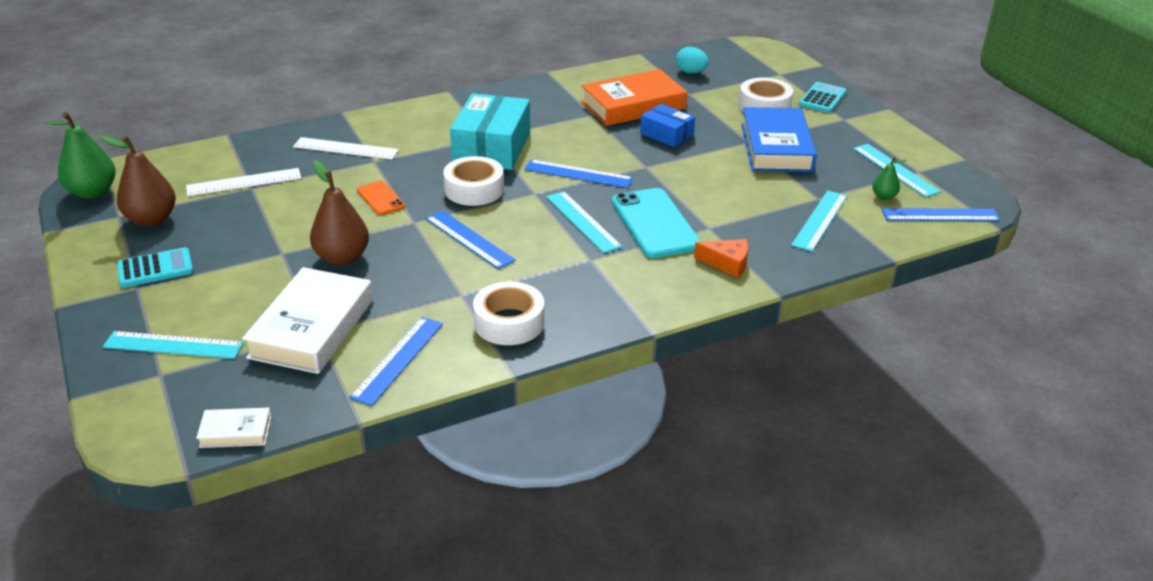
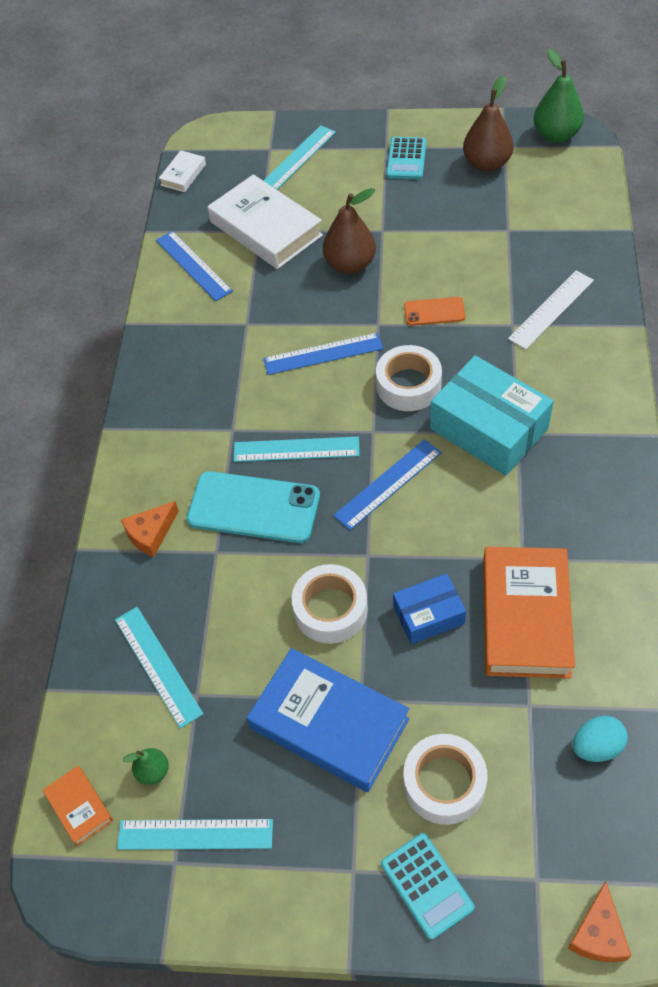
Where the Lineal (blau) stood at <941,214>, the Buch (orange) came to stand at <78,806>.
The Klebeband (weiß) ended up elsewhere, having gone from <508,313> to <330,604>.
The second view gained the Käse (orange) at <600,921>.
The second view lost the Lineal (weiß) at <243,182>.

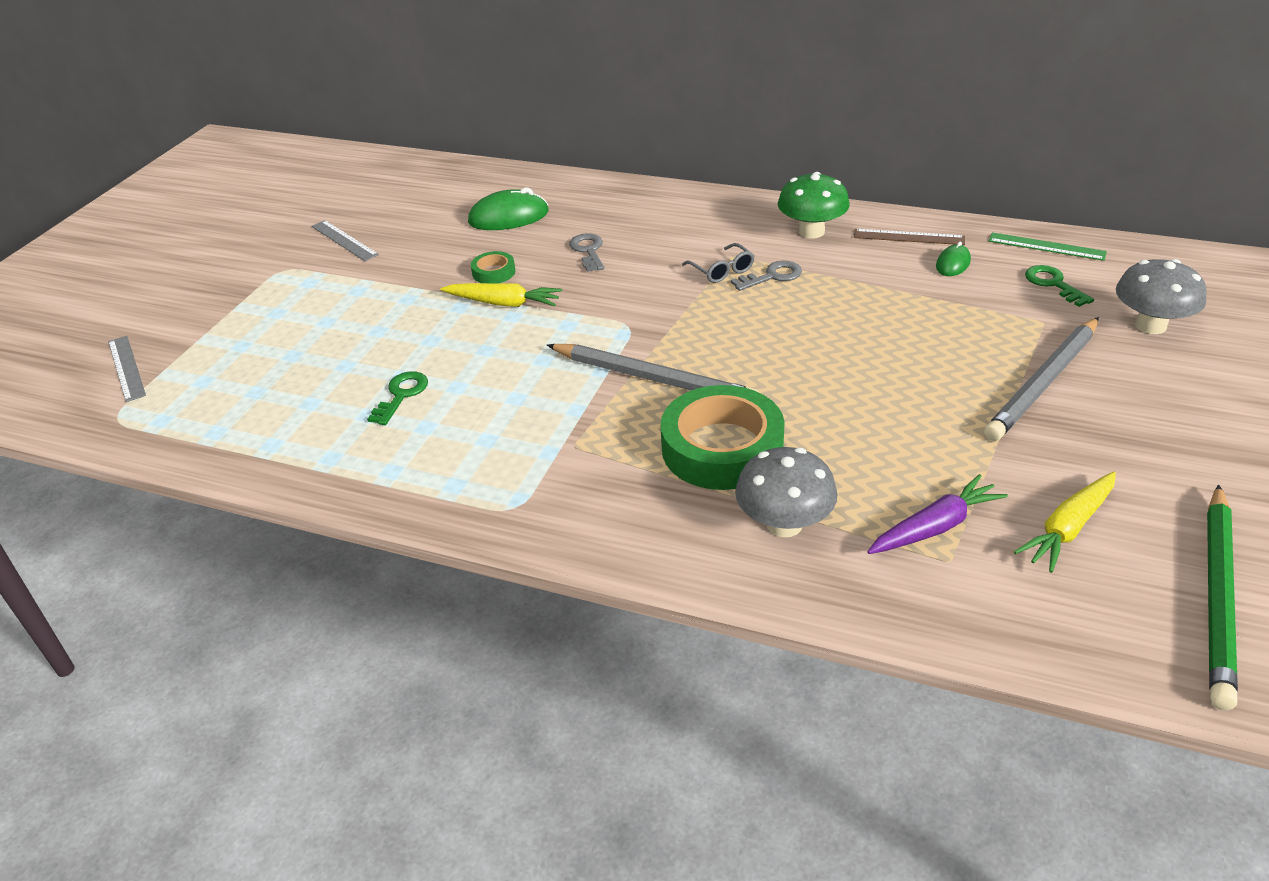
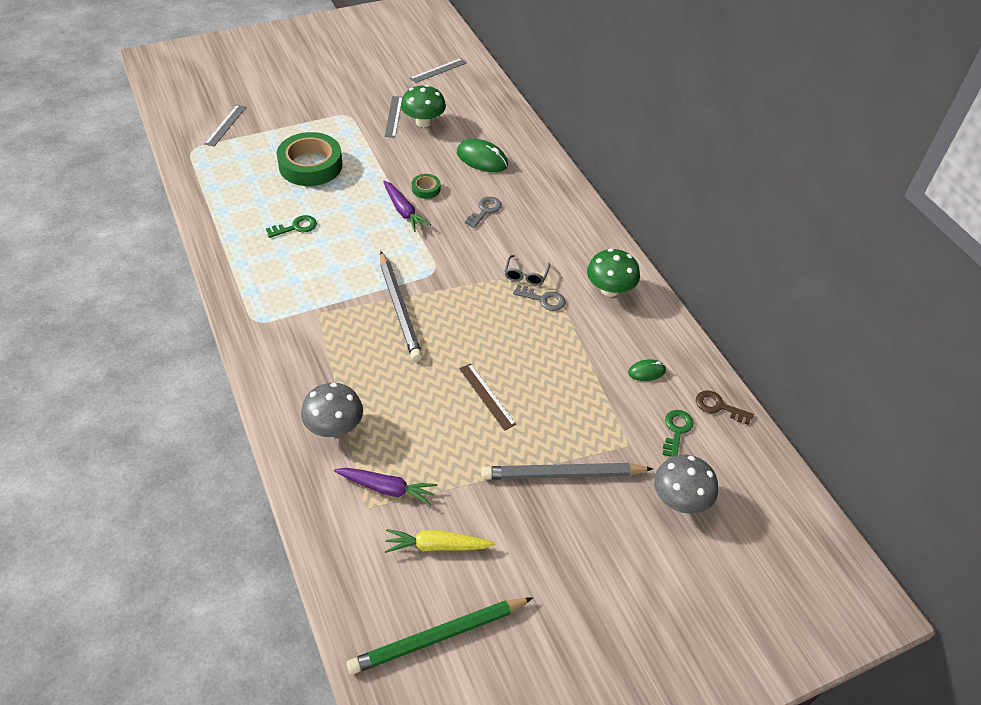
The Klebeband (grün) ended up elsewhere, having gone from <722,437> to <310,159>.
What was the Karotte (gelb) at <501,295> turned into the Karotte (lila) at <407,206>.
The second view gained the Pilz (grün) at <423,106>.
The second view gained the Lineal (grau) at <438,70>.
The Lineal (braun) ended up elsewhere, having gone from <909,237> to <487,397>.
Where the Lineal (grün) stood at <1048,246>, the Schlüssel (braun) came to stand at <725,407>.

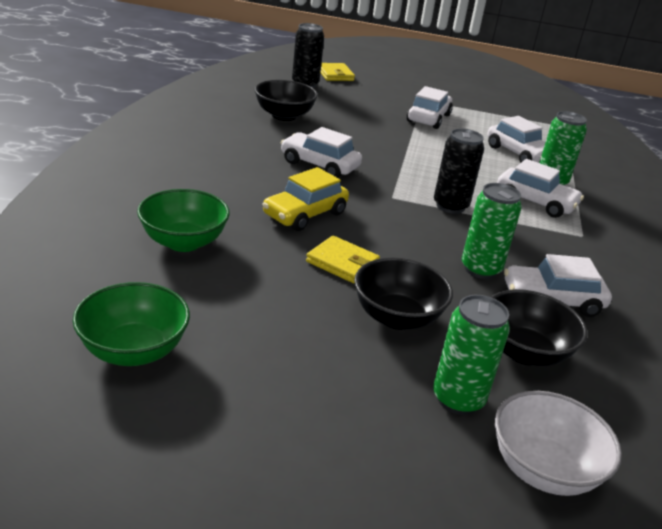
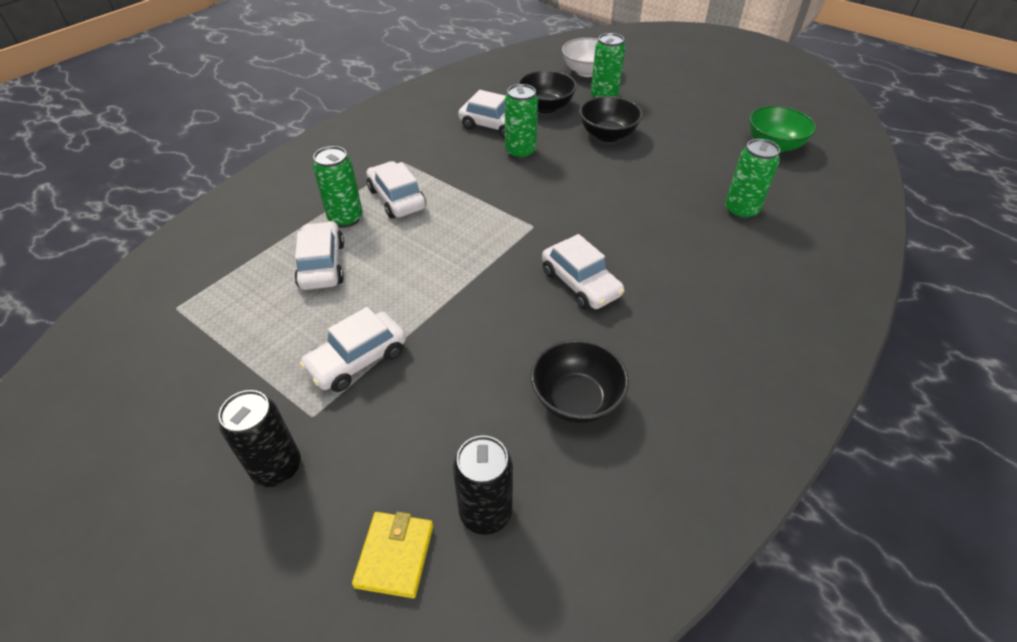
The Dose (schwarz) ended up elsewhere, having gone from <459,171> to <260,438>.
Where the Schüssel (grün) stood at <183,220>, the Dose (grün) came to stand at <752,179>.
The second view lost the Auto (gelb) at <305,199>.
The second view lost the Geldbörse (gelb) at <343,259>.

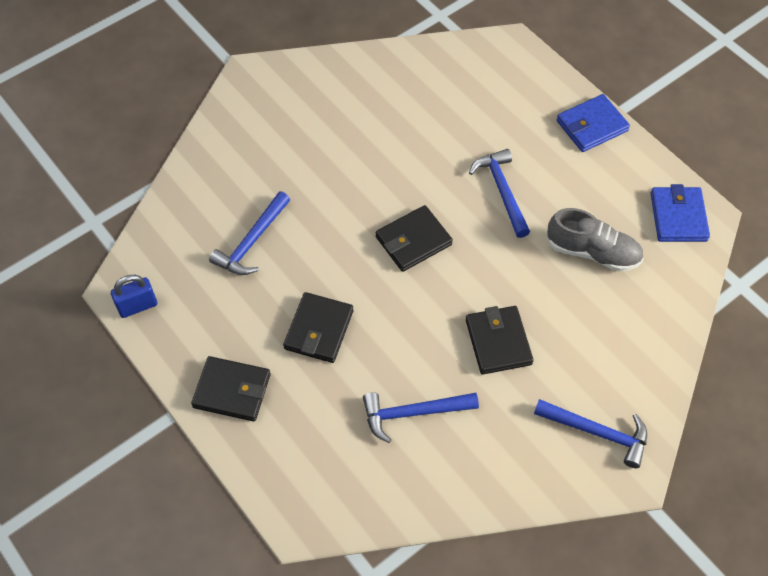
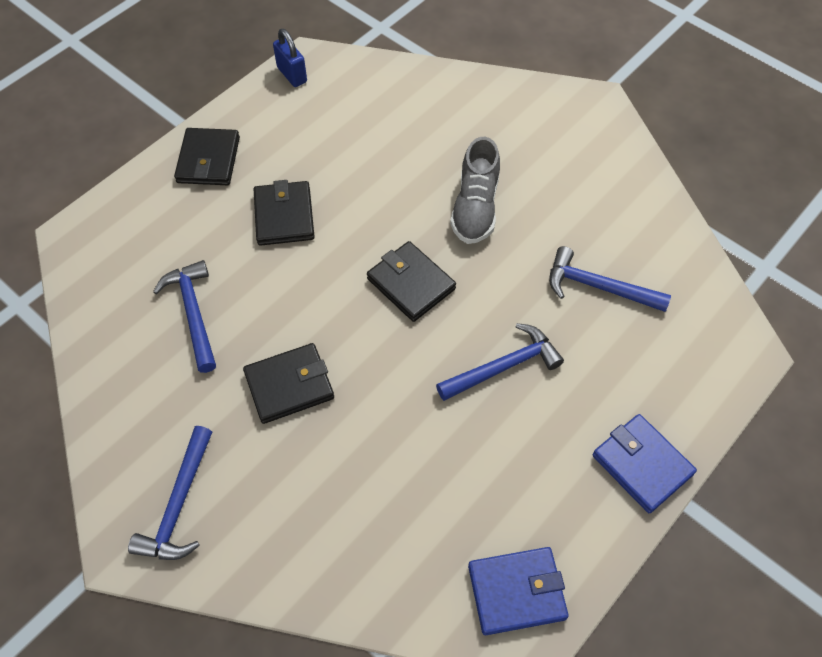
The Geldbörse (schwarz) at <318,327> ended up facing another way, 75 degrees clockwise from before.
The Schuh (grau) ended up elsewhere, having gone from <595,240> to <475,190>.
The Hammer (blau) ended up elsewhere, having gone from <249,233> to <610,279>.

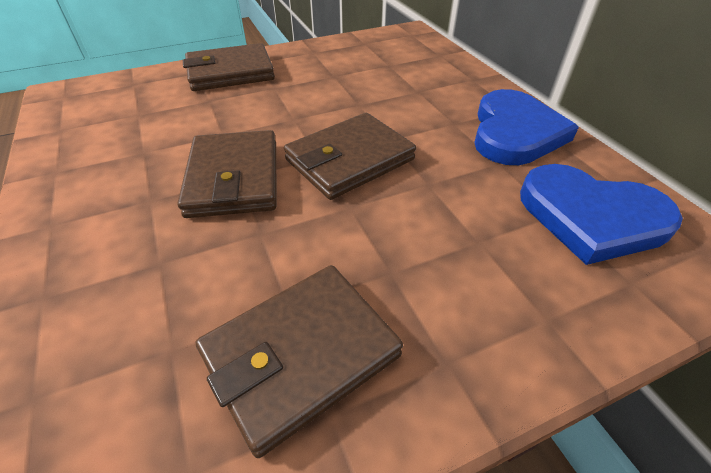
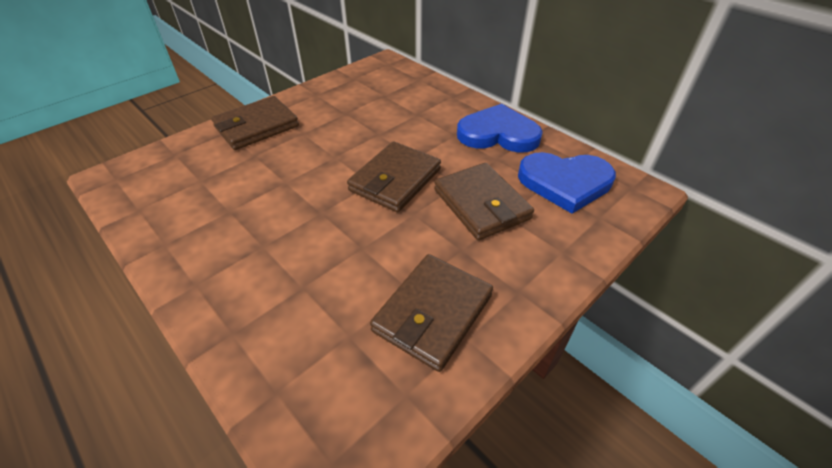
The Geldbörse (braun) ended up elsewhere, having gone from <227,174> to <484,201>.
The Herz (blau) at <526,127> ended up facing another way, 75 degrees counterclockwise from before.

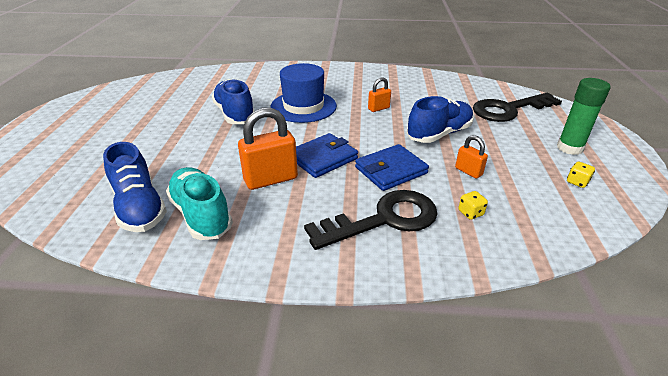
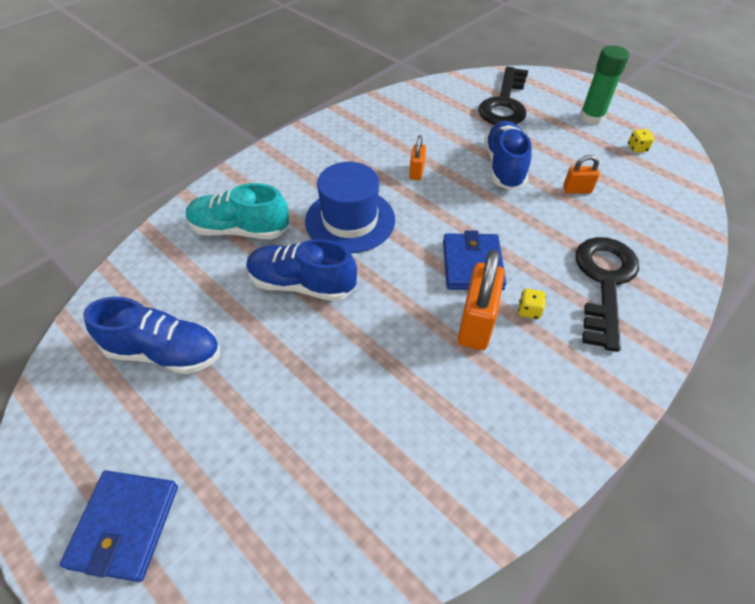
The Geldbörse (blau) ended up elsewhere, having gone from <392,167> to <119,526>.
The Schuh (blau) ended up elsewhere, having gone from <135,187> to <151,335>.
The Schuh (türkis) ended up elsewhere, having gone from <199,203> to <237,211>.
The Spielwürfel (gelb) ended up elsewhere, having gone from <473,205> to <532,303>.

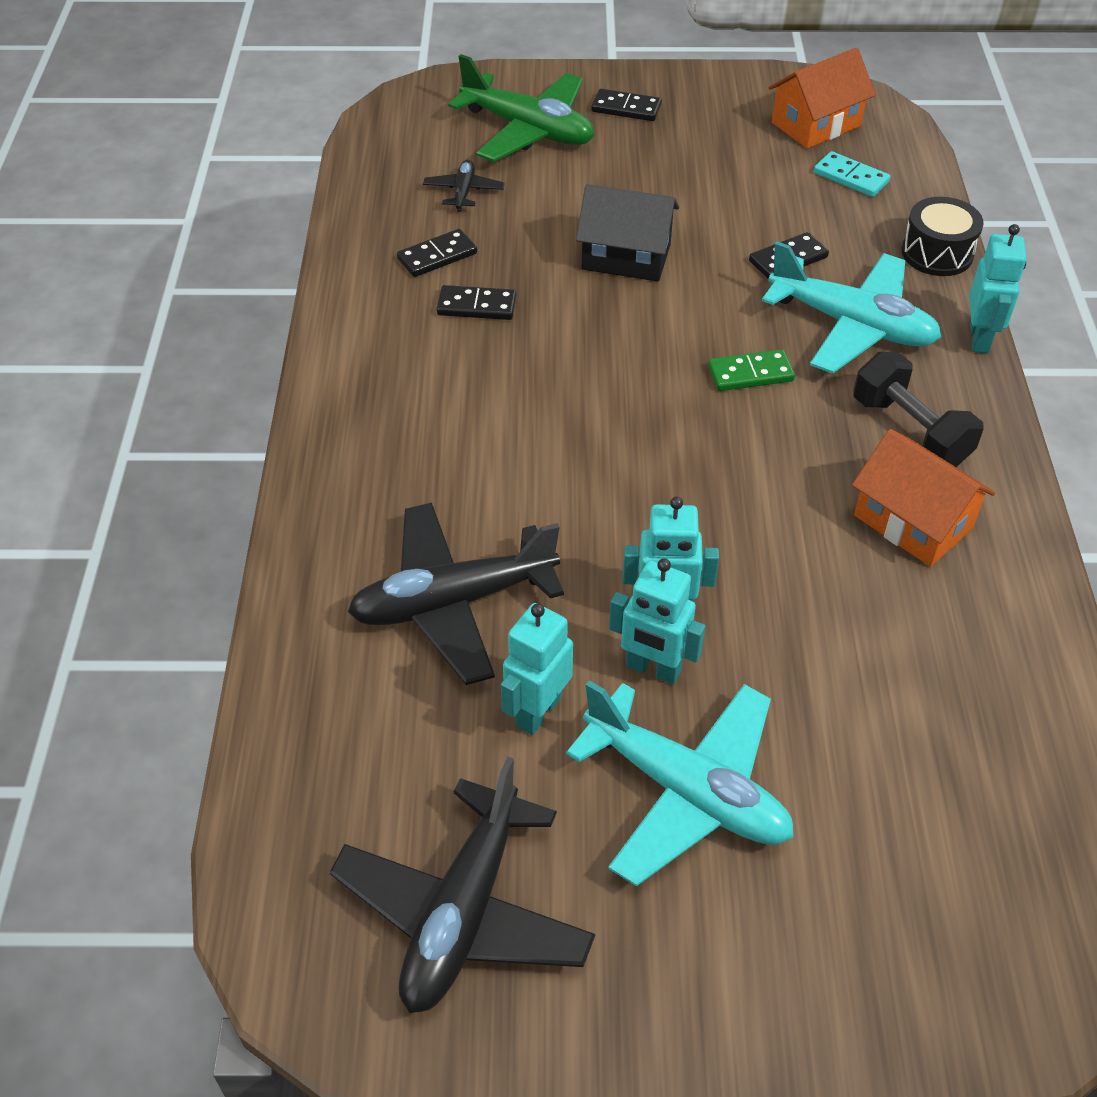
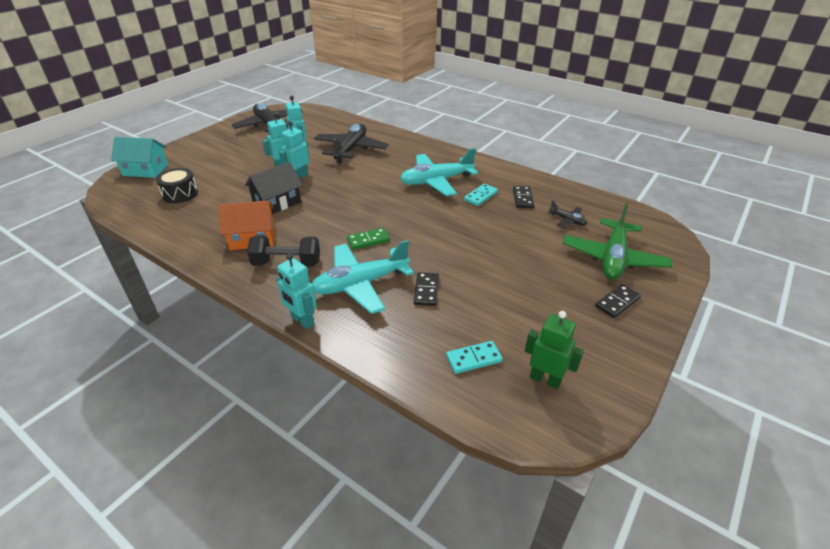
The second view gained the Haus (türkis) at <139,157>.
The Trommel (schwarz) ended up elsewhere, having gone from <943,236> to <177,185>.
The Haus (schwarz) ended up elsewhere, having gone from <627,232> to <274,188>.
The Dominostein (grün) at <751,370> ended up facing another way, 45 degrees clockwise from before.
The Flugzeug (türkis) ended up elsewhere, having gone from <680,783> to <439,172>.
What was the Dominostein (schwarz) at <477,302> turned into the Dominostein (türkis) at <481,195>.
Where the Haus (orange) stood at <822,98>, the Roboter (grün) came to stand at <554,350>.
The Flugzeug (grün) at <521,108> ended up facing another way, 45 degrees counterclockwise from before.

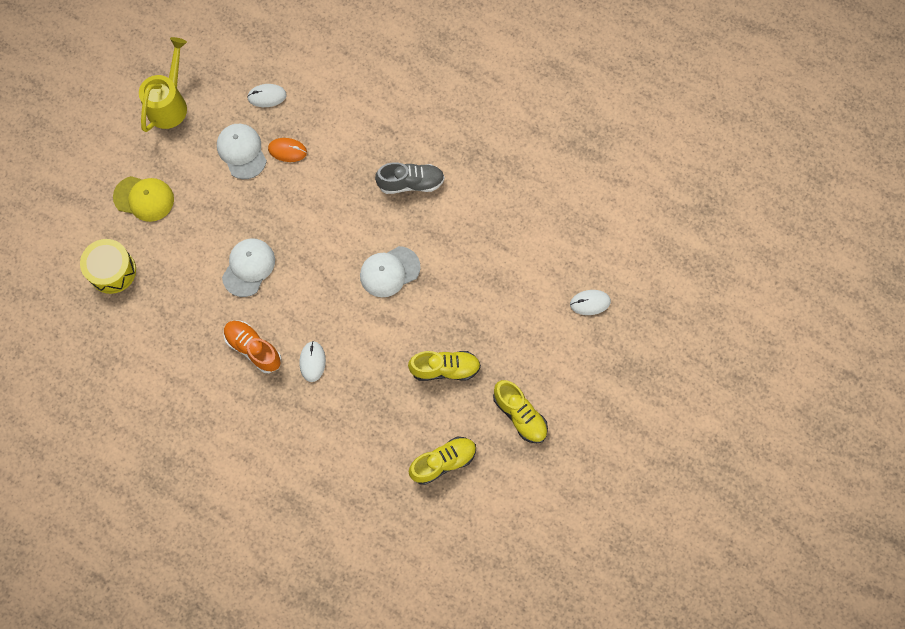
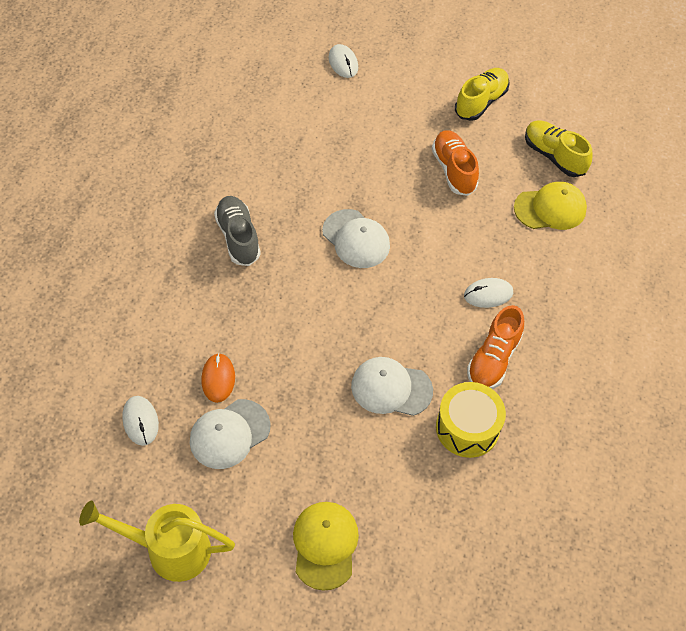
What was the Schuh (gelb) at <444,366> turned into the Schuh (orange) at <455,163>.
The Trommel (gelb) ended up elsewhere, having gone from <108,266> to <471,420>.
The second view gained the Kappe (gelb) at <550,206>.

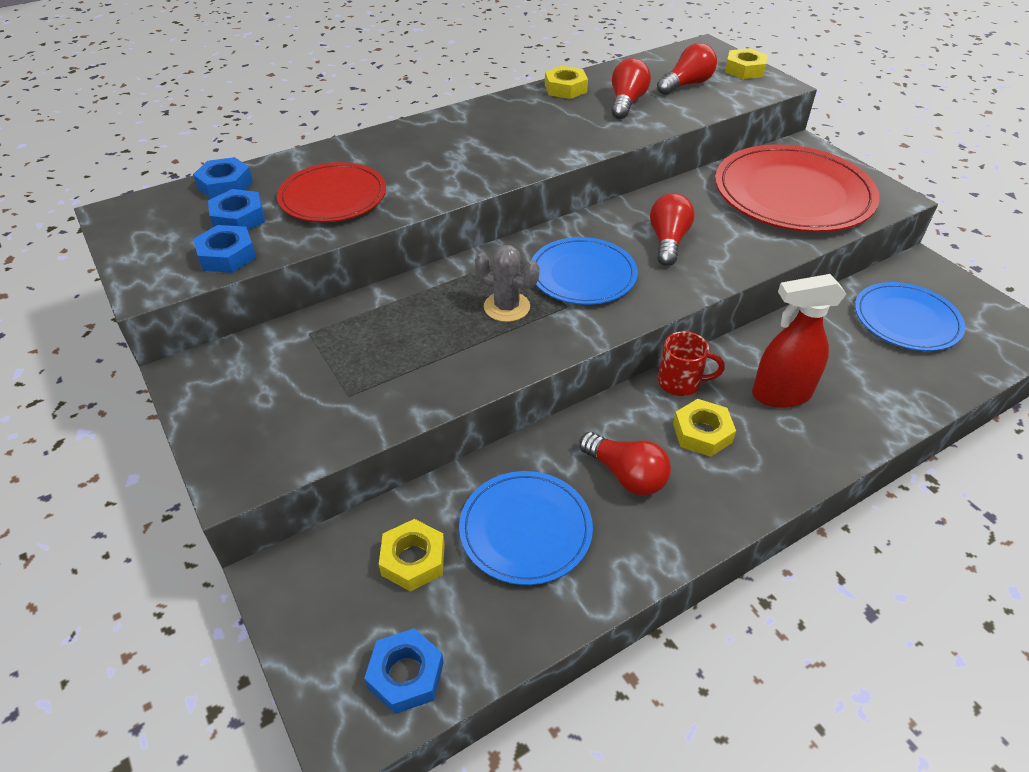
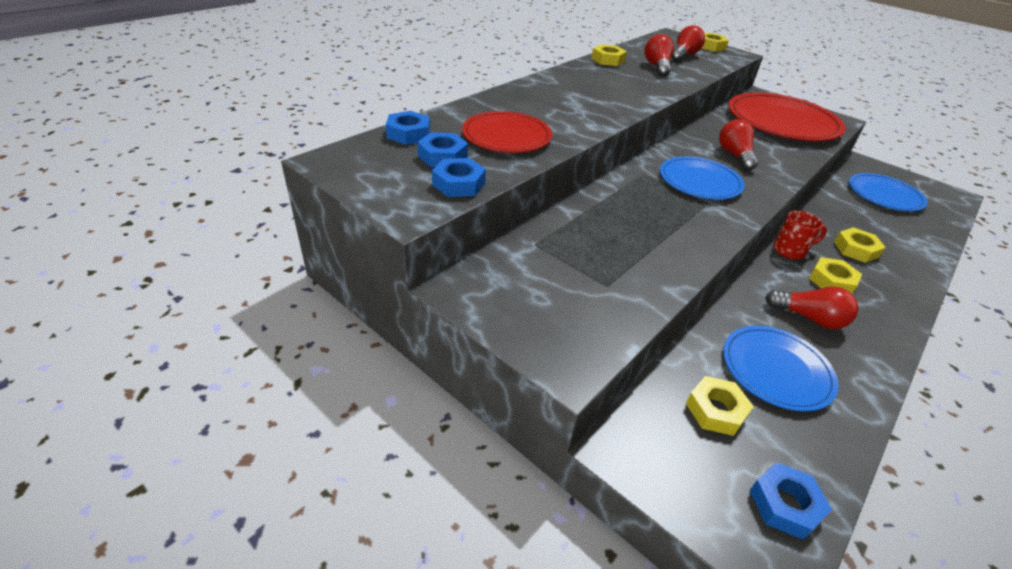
Where the Sprühflasche (rot) stood at <799,341>, the Sechskantmutter (gelb) came to stand at <860,245>.
The second view lost the Kaktus (grau) at <507,283>.

